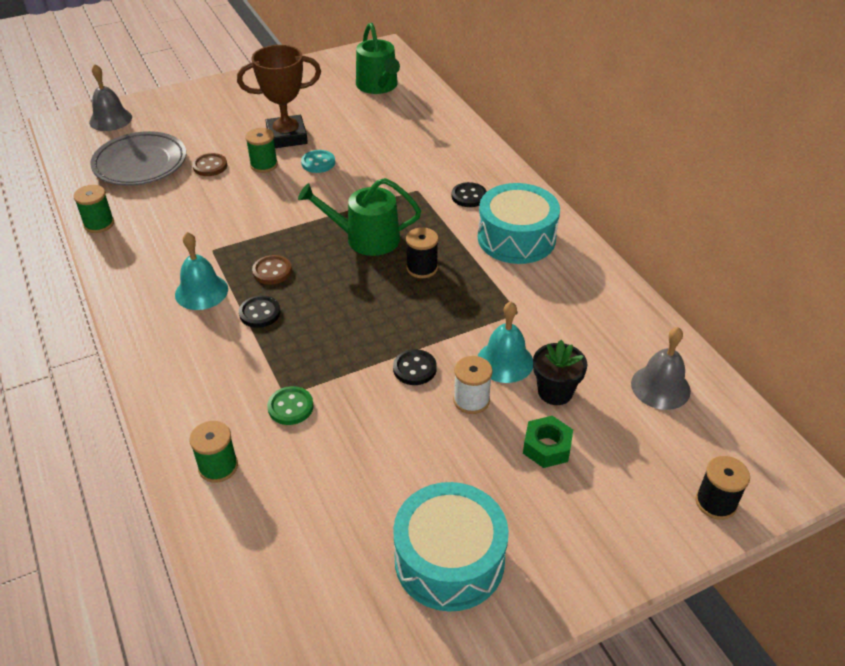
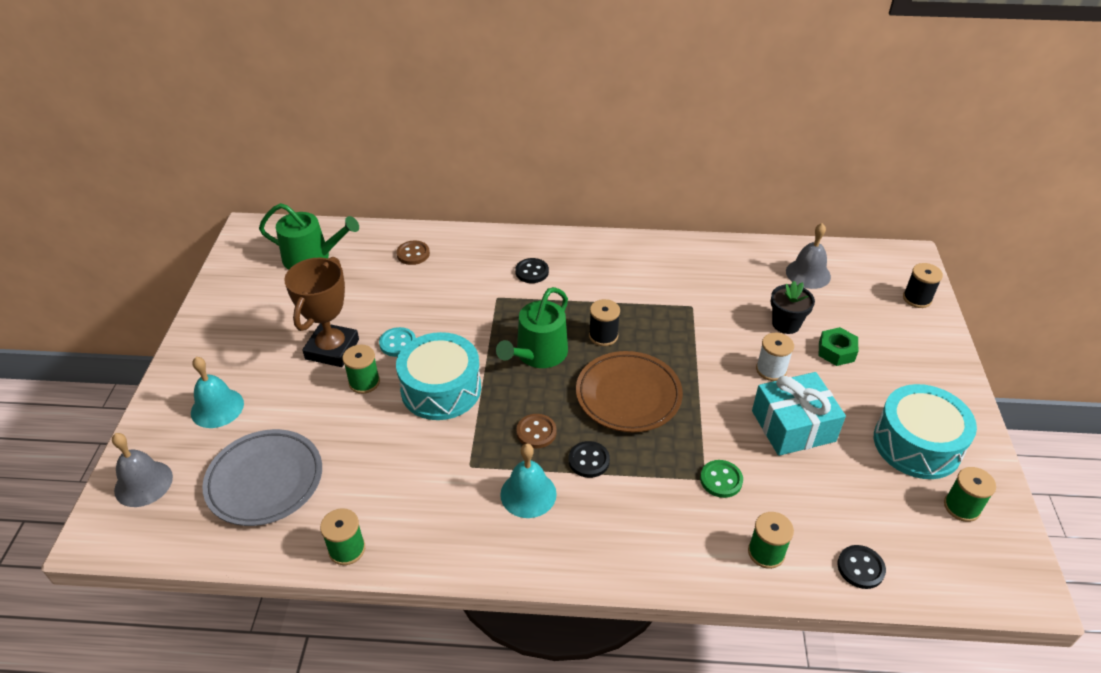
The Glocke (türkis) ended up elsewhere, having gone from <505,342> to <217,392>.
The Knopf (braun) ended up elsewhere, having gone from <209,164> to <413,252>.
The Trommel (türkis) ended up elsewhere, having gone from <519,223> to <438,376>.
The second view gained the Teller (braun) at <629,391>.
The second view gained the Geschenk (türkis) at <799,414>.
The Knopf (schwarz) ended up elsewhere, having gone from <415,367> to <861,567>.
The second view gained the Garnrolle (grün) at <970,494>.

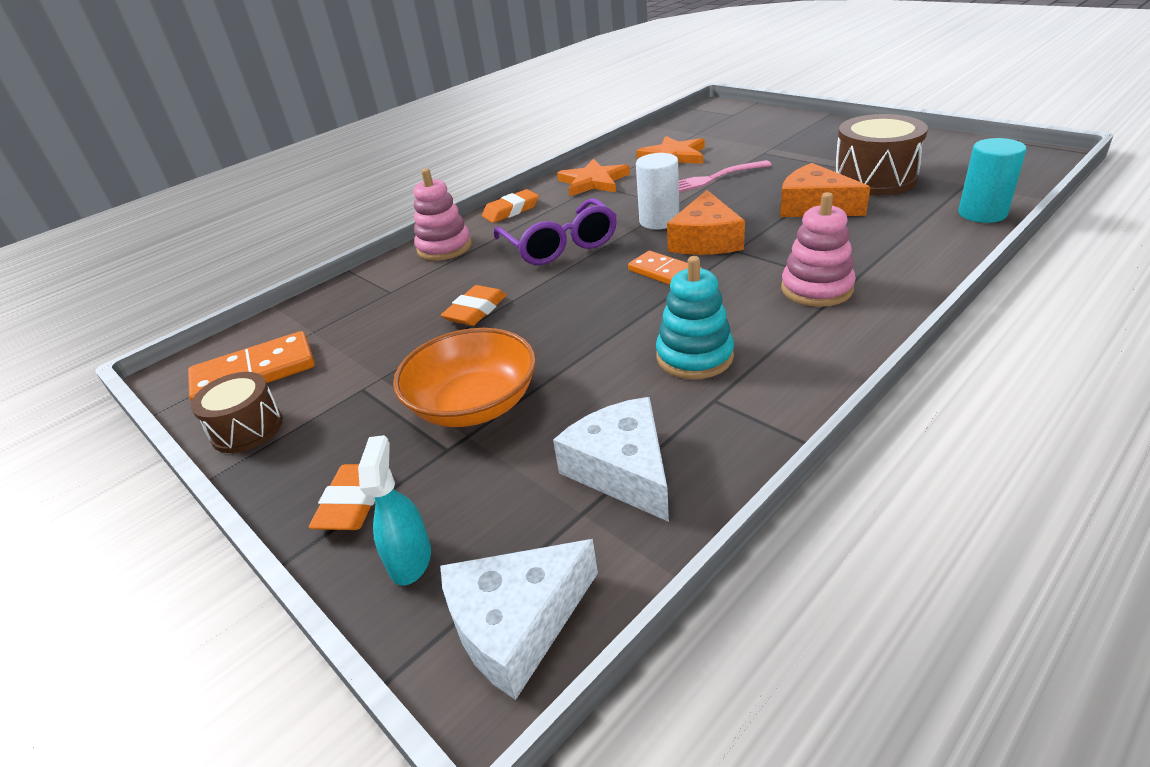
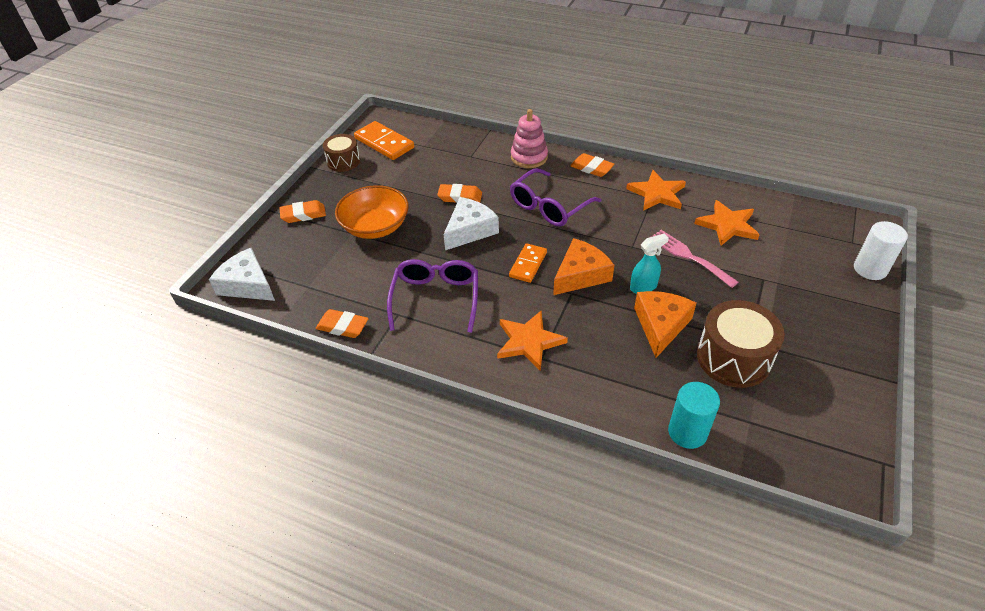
The second view gained the Radiergummi (orange) at <342,323>.
Where the Stapelspielzeug (türkis) stood at <695,317>, the Brille (lila) came to stand at <432,296>.
The Käse (weiß) ended up elsewhere, having gone from <611,459> to <471,223>.
Where the Stapelspielzeug (rosa) stood at <818,249>, the Stern (orange) came to stand at <532,340>.
The Käse (orange) at <706,222> ended up facing another way, 150 degrees clockwise from before.
The Sprühflasche (türkis) ended up elsewhere, having gone from <394,510> to <649,263>.
The Vollzylinder (weiß) ended up elsewhere, having gone from <657,191> to <881,250>.

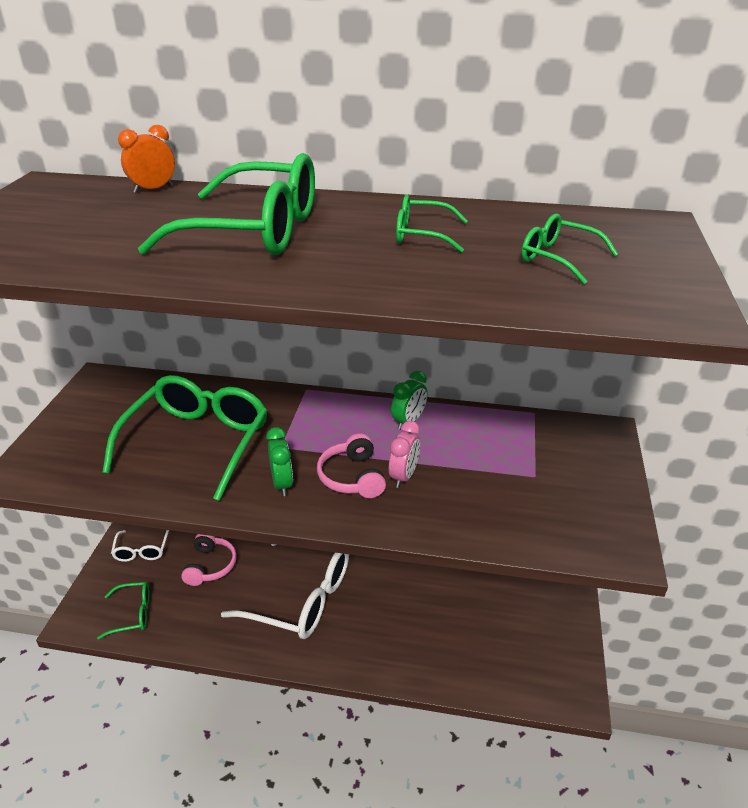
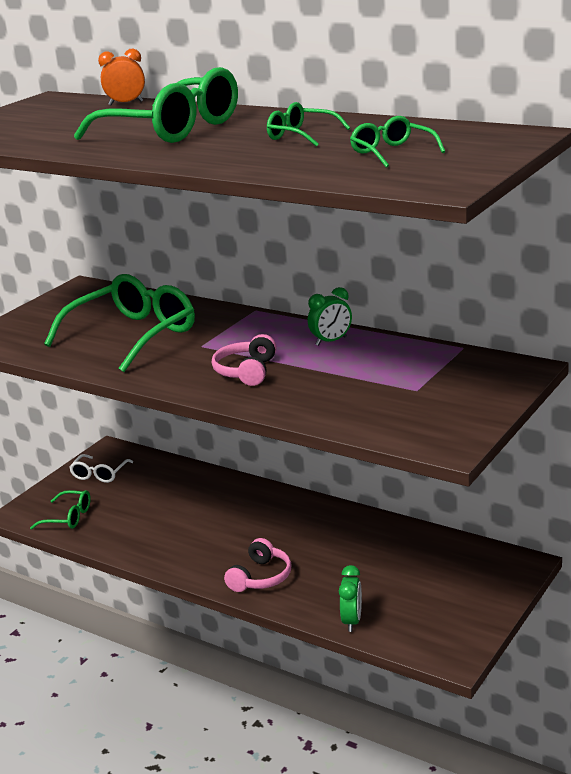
The Kopfhörer (rosa) ended up elsewhere, having gone from <209,560> to <258,565>.
The Wecker (grün) ended up elsewhere, having gone from <279,461> to <350,598>.
The second view lost the Brille (weiß) at <285,591>.
The second view lost the Wecker (rosa) at <404,454>.

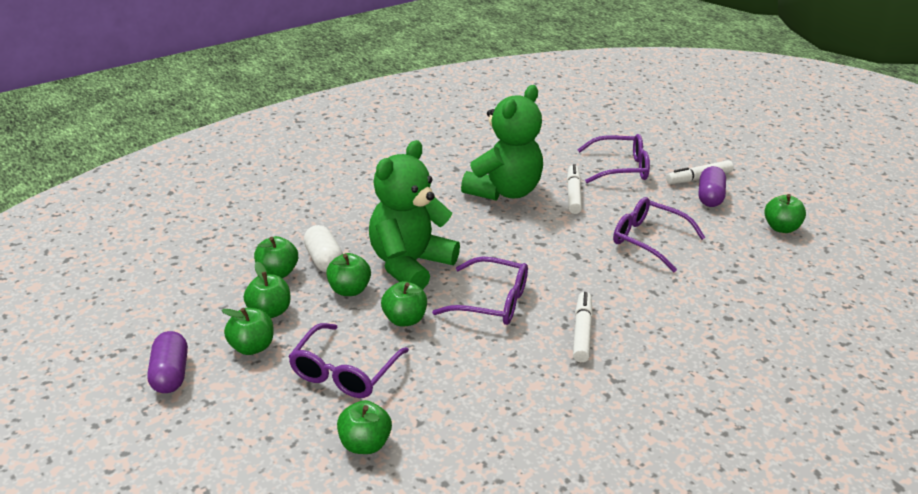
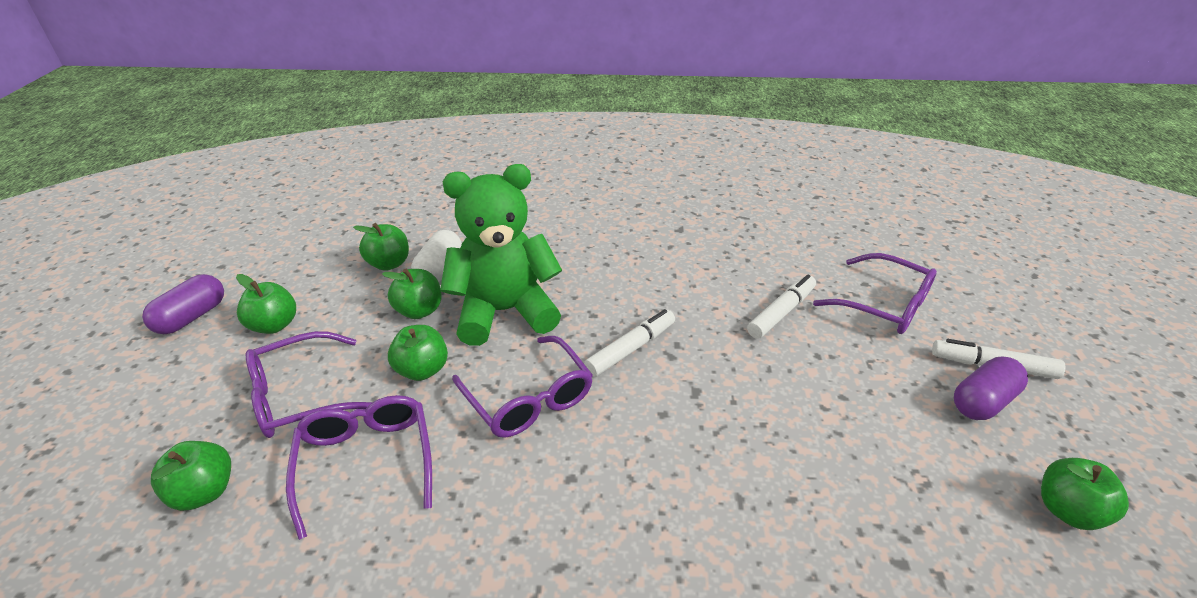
The Brille (lila) ended up elsewhere, having gone from <659,234> to <359,467>.
The Filzstift (weiß) ended up elsewhere, having gone from <583,327> to <629,343>.
The second view lost the Apfel (grün) at <267,290>.
The second view lost the Teddybär (grün) at <502,143>.

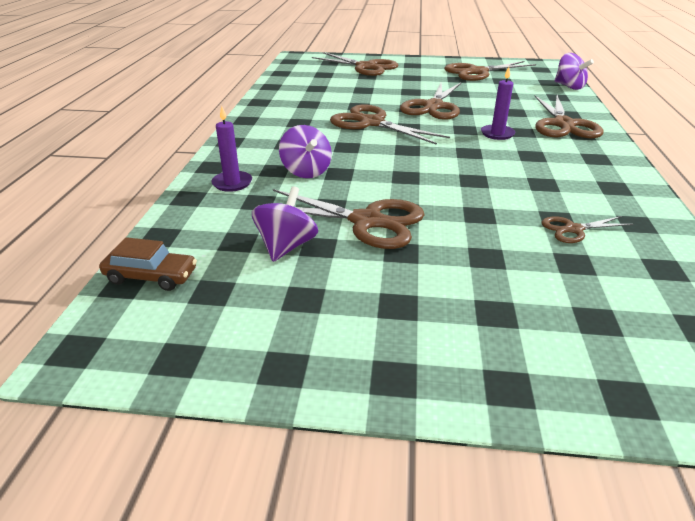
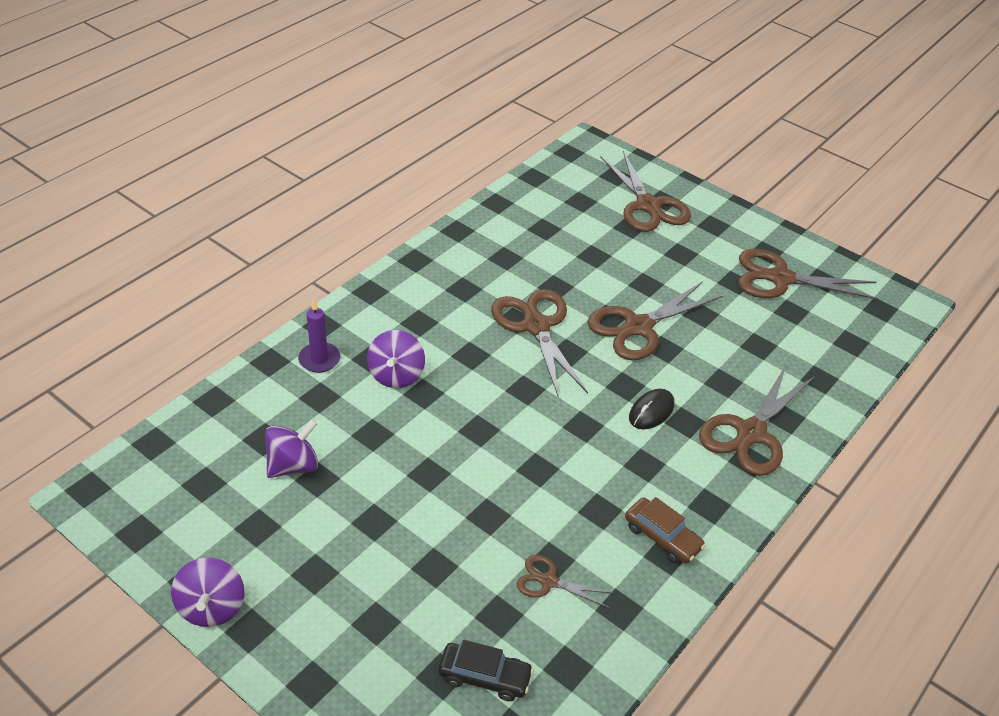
The Kreisel (lila) ended up elsewhere, having gone from <574,71> to <208,592>.
The second view gained the Auto (schwarz) at <486,670>.
The Auto (braun) ended up elsewhere, having gone from <148,264> to <665,530>.
Where the Kerze (lila) stood at <498,103>, the Computermaus (schwarz) came to stand at <651,409>.
The second view lost the Schere (braun) at <341,219>.

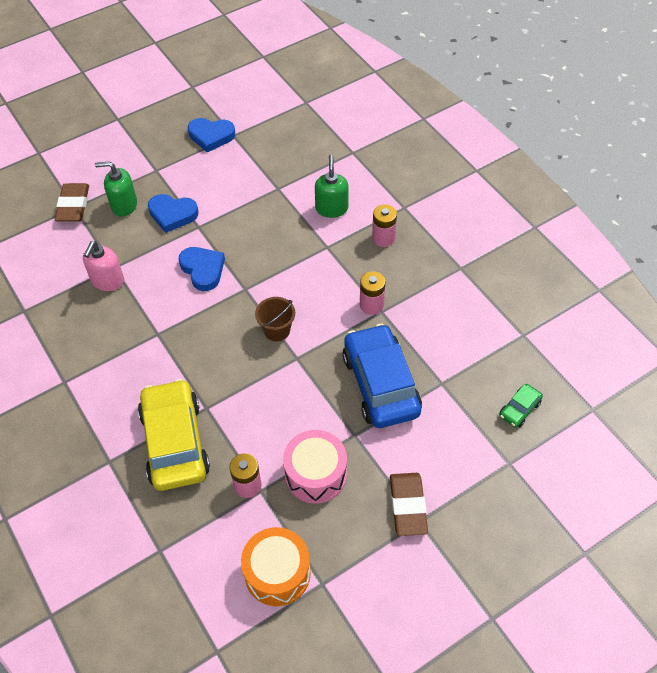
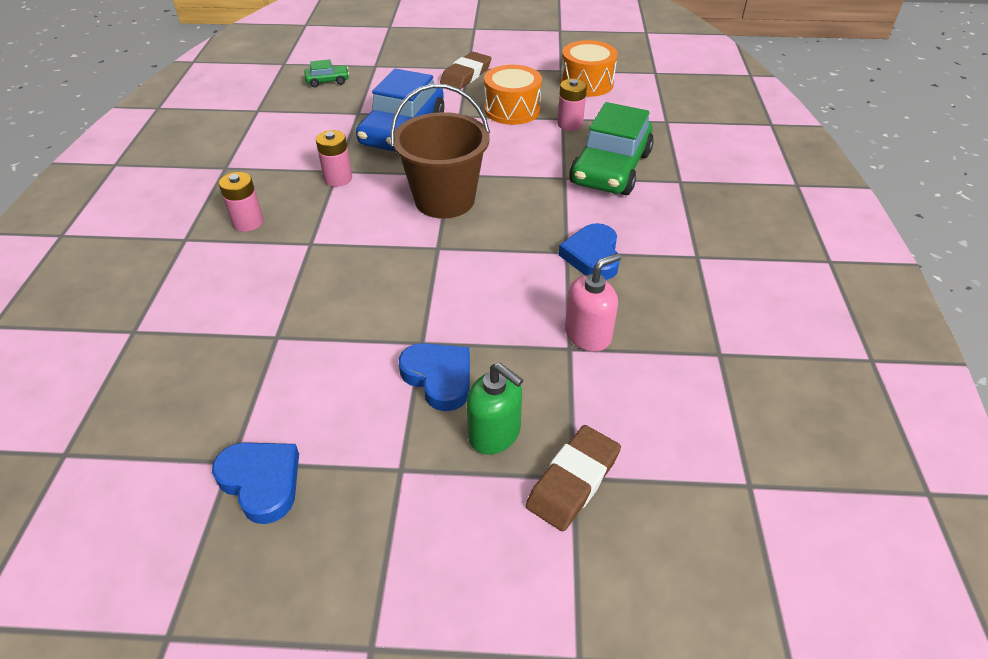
The size of the Eimer (braun) at <275,319> changed by a factor of 1.95.
What was the Trommel (rosa) at <315,467> turned into the Trommel (orange) at <513,95>.
The Herz (blau) ended up elsewhere, having gone from <201,269> to <589,251>.
What was the Auto (gelb) at <174,435> turned into the Auto (grün) at <611,148>.
The second view lost the Seifenspender (grün) at <332,186>.

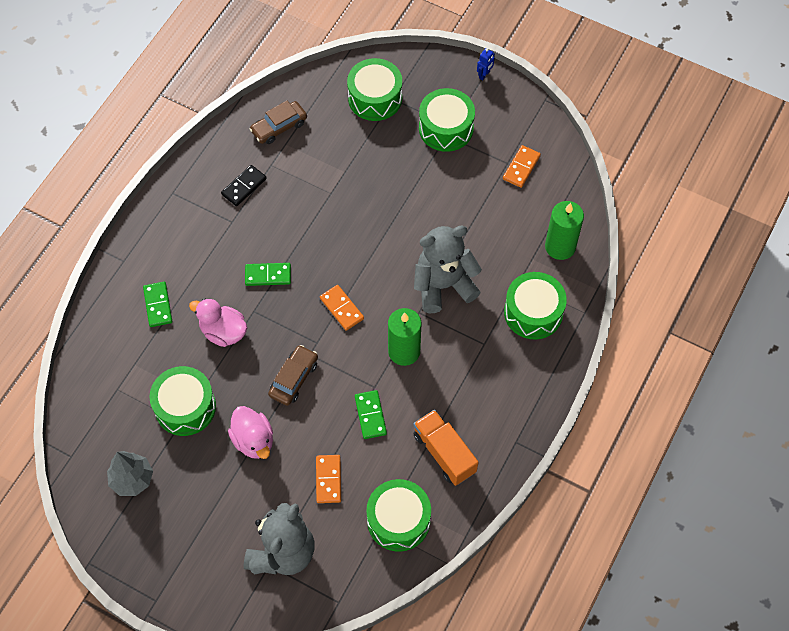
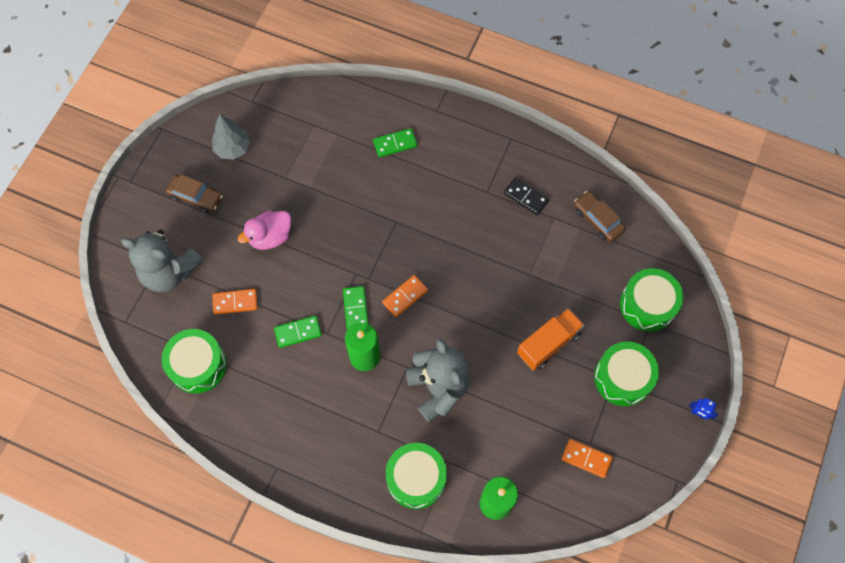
The Auto (braun) ended up elsewhere, having gone from <293,375> to <194,193>.
The Dominostein (grün) ended up elsewhere, having gone from <268,274> to <356,308>.
The Lastwagen (orange) ended up elsewhere, having gone from <446,448> to <551,339>.
The second view lost the Trommel (grün) at <183,401>.
The second view lost the Ente (rosa) at <218,322>.

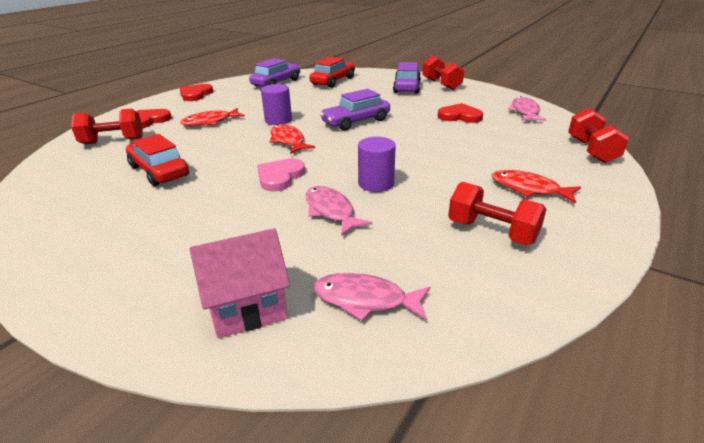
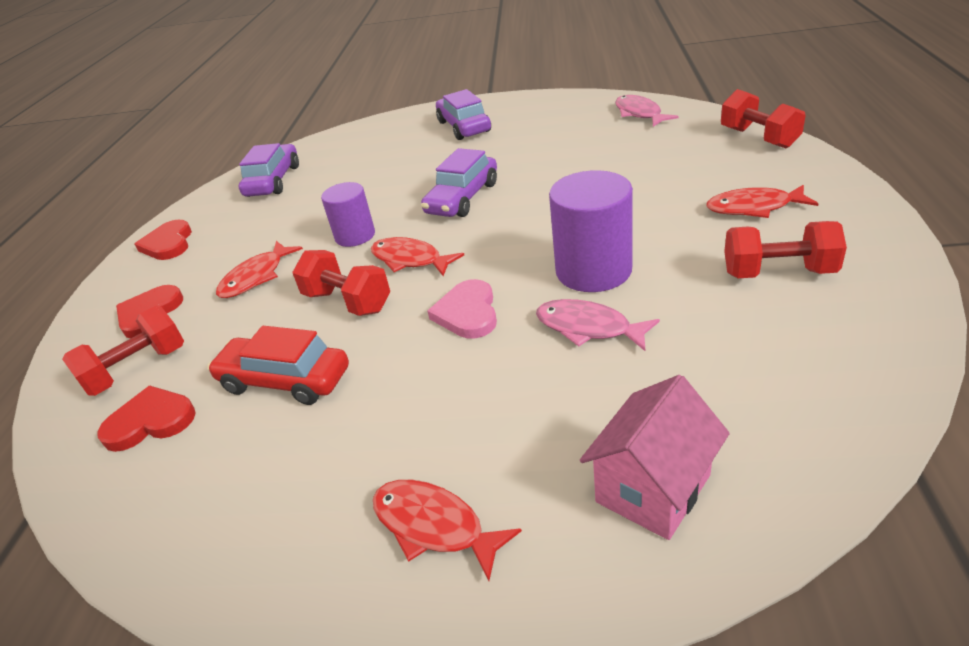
The Herz (rot) ended up elsewhere, having gone from <460,113> to <146,419>.
The Hantel (rot) ended up elsewhere, having gone from <443,72> to <341,283>.
The second view gained the Fisch (rot) at <447,530>.
The size of the Vollzylinder (lila) at <377,164> changed by a factor of 1.57.
The second view lost the Auto (rot) at <332,72>.
The second view lost the Fisch (rosa) at <371,297>.

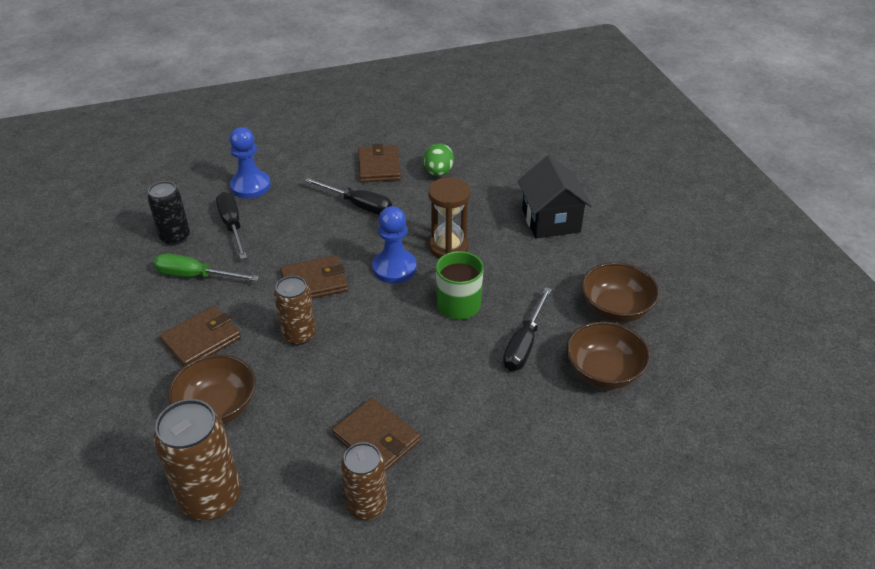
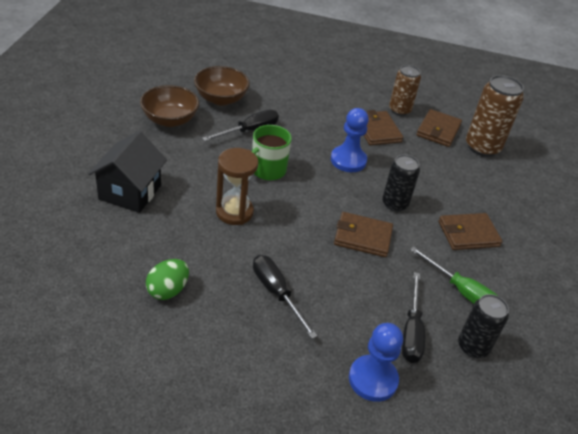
The Bauer (blau) ended up elsewhere, having gone from <394,244> to <350,140>.
What was the Dose (braun) at <295,310> turned into the Dose (schwarz) at <401,183>.
The Geldbörse (braun) ended up elsewhere, having gone from <379,163> to <439,128>.
The second view lost the Schüssel (braun) at <212,389>.

